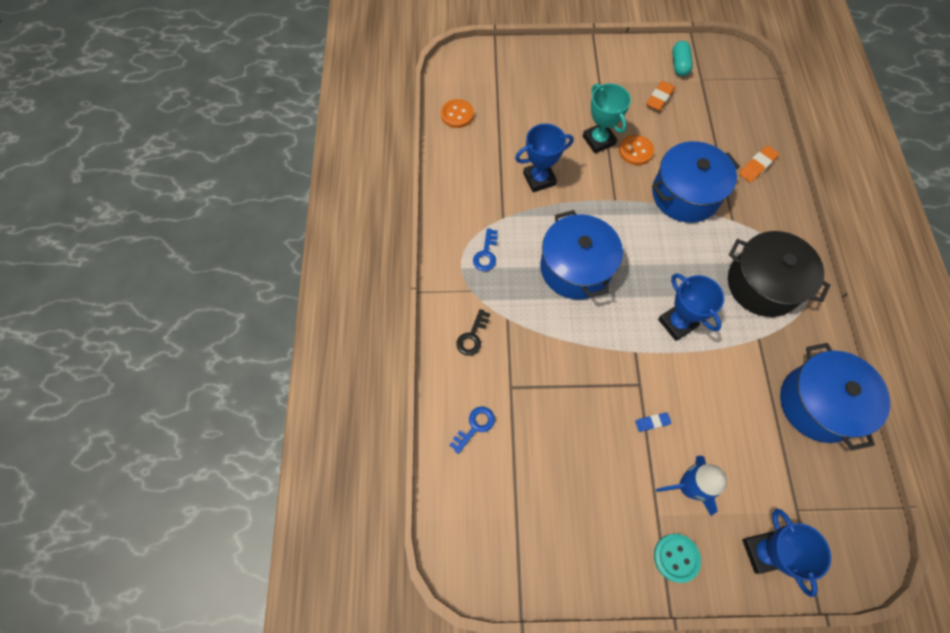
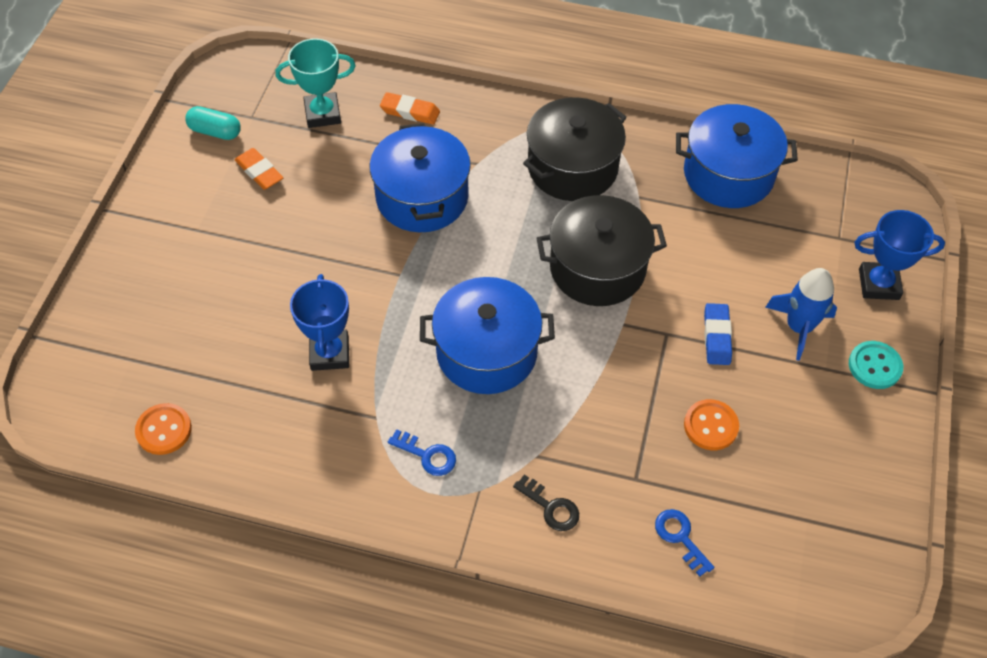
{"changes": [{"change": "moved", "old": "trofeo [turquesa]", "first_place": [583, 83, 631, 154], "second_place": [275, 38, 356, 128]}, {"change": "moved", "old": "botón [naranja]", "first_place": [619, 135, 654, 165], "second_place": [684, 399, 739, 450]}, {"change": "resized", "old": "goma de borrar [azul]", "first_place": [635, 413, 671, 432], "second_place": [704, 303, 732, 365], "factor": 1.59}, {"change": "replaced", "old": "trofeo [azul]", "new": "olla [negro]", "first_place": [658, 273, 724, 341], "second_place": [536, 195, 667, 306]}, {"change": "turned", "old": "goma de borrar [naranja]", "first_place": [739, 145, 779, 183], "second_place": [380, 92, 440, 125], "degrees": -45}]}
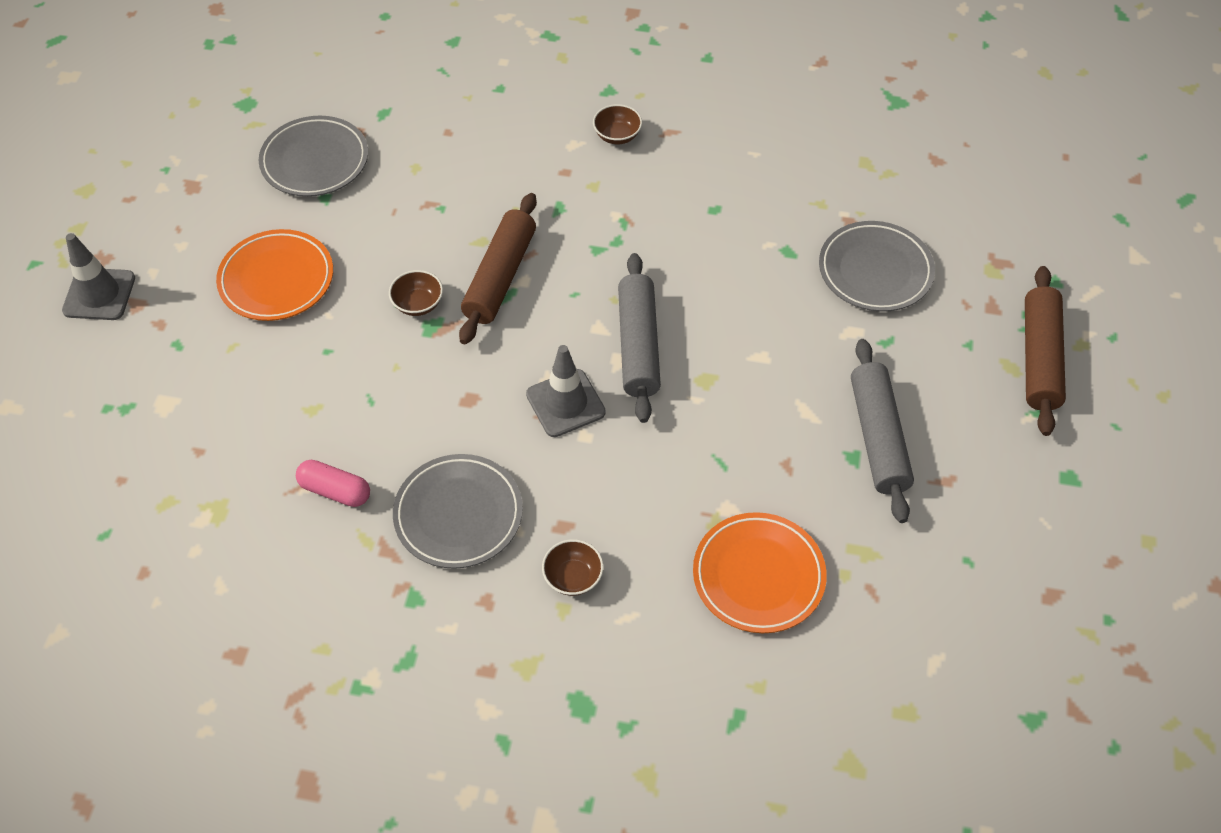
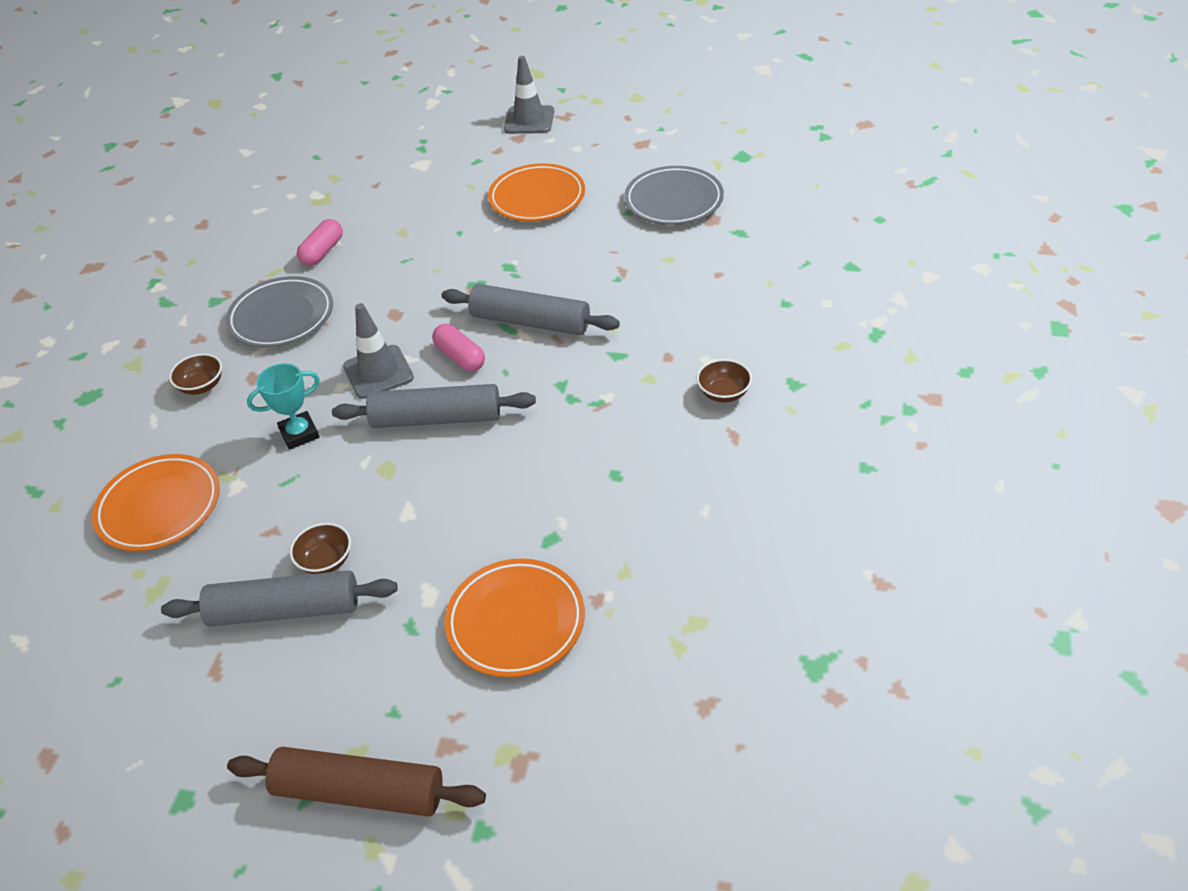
{"changes": [{"change": "moved", "old": "cuenco [marrón]", "first_place": [389, 270, 443, 316], "second_place": [290, 523, 351, 574]}, {"change": "recoloured", "old": "rodillo [marrón]", "new": "rodillo [gris]", "first_place": [459, 193, 537, 344], "second_place": [442, 284, 620, 335]}, {"change": "recoloured", "old": "plato [gris]", "new": "plato [naranja]", "first_place": [819, 221, 935, 312], "second_place": [444, 558, 585, 678]}, {"change": "added", "new": "trofeo [turquesa]", "second_place": [247, 363, 320, 450]}, {"change": "added", "new": "cápsula [rosa]", "second_place": [432, 324, 485, 372]}]}
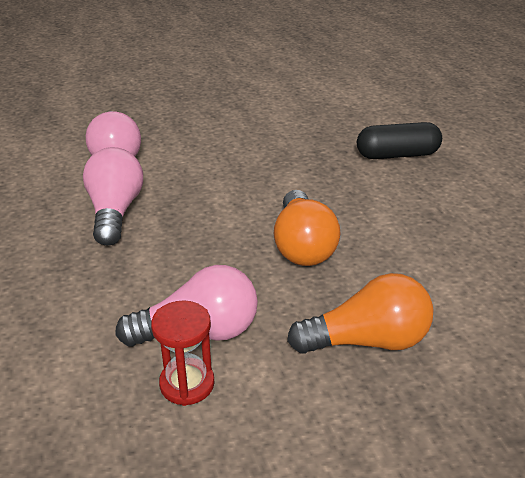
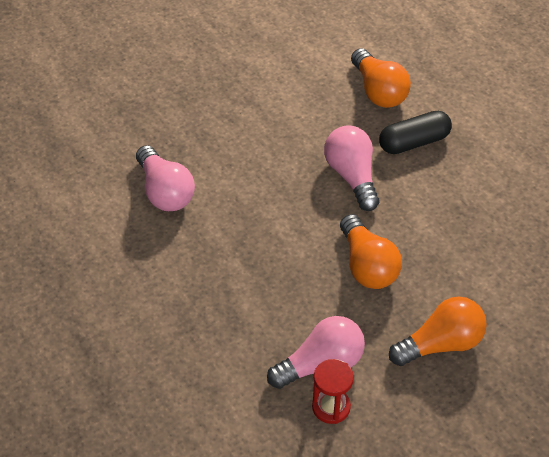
{"changes": [{"change": "moved", "old": "bombilla [rosa]", "first_place": [83, 147, 143, 246], "second_place": [324, 125, 379, 211]}, {"change": "added", "new": "bombilla [naranja]", "second_place": [351, 48, 411, 108]}]}
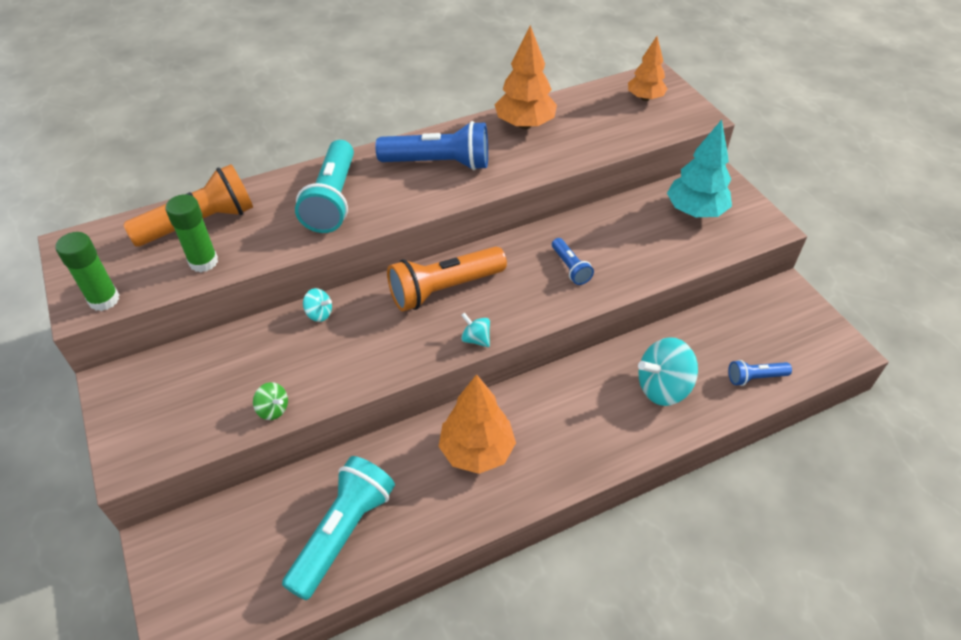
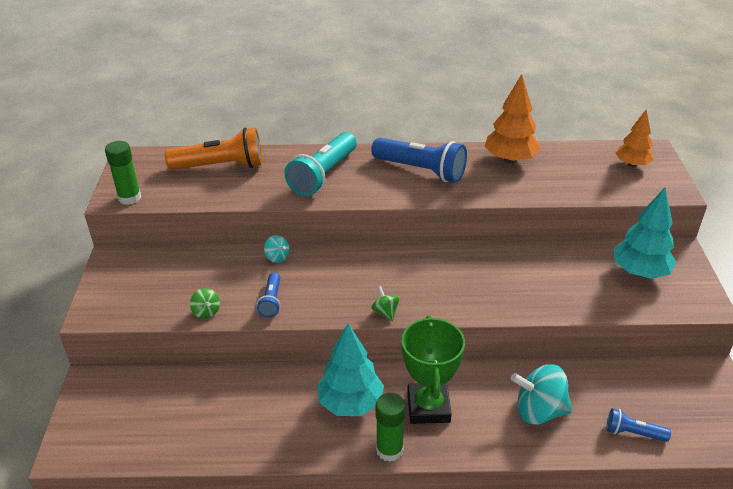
{"changes": [{"change": "moved", "old": "barra de pegamento [verde]", "first_place": [165, 194, 218, 272], "second_place": [376, 393, 405, 462]}, {"change": "removed", "old": "lámpara de mano [turquesa]", "first_place": [282, 456, 395, 600]}, {"change": "removed", "old": "lámpara de mano [naranja]", "first_place": [387, 246, 507, 311]}, {"change": "recoloured", "old": "árbol [naranja]", "new": "árbol [turquesa]", "first_place": [438, 374, 516, 474], "second_place": [317, 323, 384, 416]}, {"change": "recoloured", "old": "peonza [turquesa]", "new": "peonza [verde]", "first_place": [461, 313, 490, 347], "second_place": [371, 286, 400, 321]}, {"change": "moved", "old": "lámpara de mano [azul]", "first_place": [552, 238, 594, 285], "second_place": [257, 272, 281, 317]}, {"change": "added", "new": "trofeo [verde]", "second_place": [401, 315, 465, 424]}]}
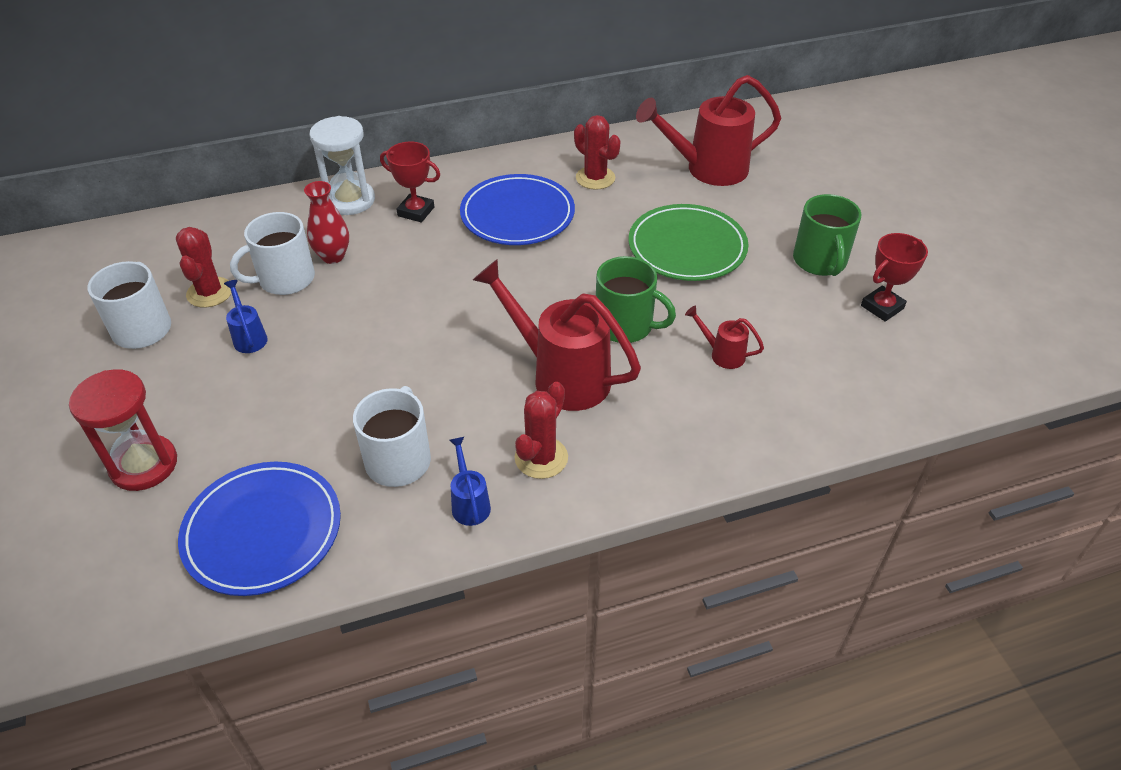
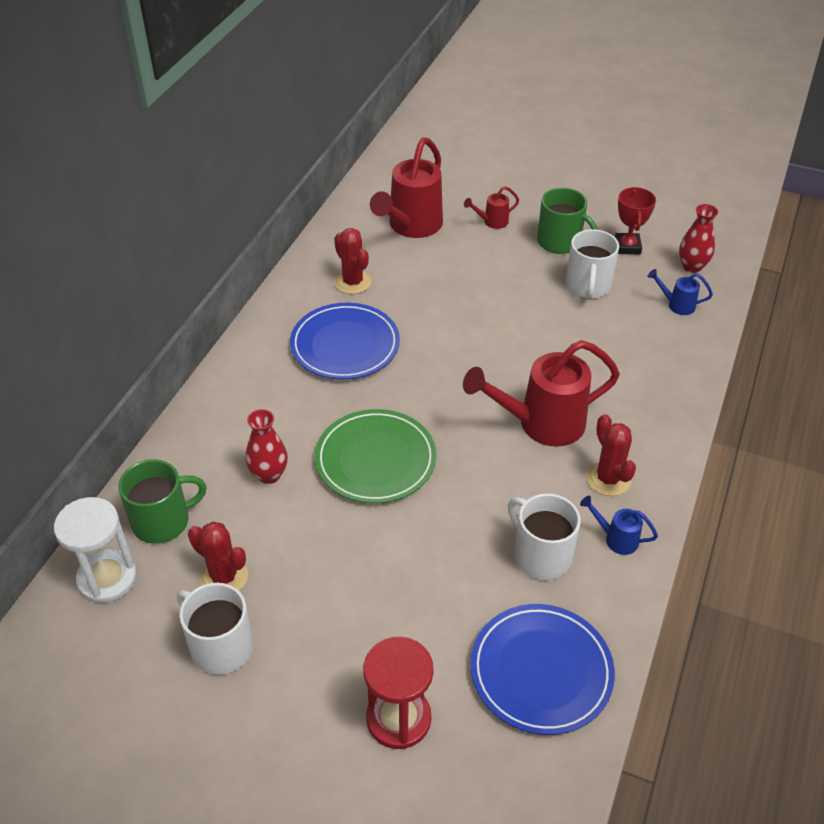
{"changes": [{"change": "moved", "old": "regadera [azul]", "first_place": [224, 280, 268, 353], "second_place": [648, 269, 713, 315]}, {"change": "moved", "old": "taza [blanco]", "first_place": [230, 212, 315, 295], "second_place": [566, 229, 619, 299]}, {"change": "moved", "old": "reloj de arena [blanco]", "first_place": [310, 116, 375, 215], "second_place": [54, 497, 137, 603]}, {"change": "removed", "old": "trofeo [rojo]", "first_place": [380, 141, 440, 223]}, {"change": "turned", "old": "cactus [rojo]", "first_place": [574, 115, 621, 190], "second_place": [334, 228, 371, 294], "degrees": 60}, {"change": "moved", "old": "taza [verde]", "first_place": [596, 256, 676, 343], "second_place": [118, 459, 207, 544]}, {"change": "moved", "old": "plato [verde]", "first_place": [629, 204, 748, 281], "second_place": [315, 409, 436, 503]}, {"change": "moved", "old": "regadera [rojo]", "first_place": [685, 306, 764, 369], "second_place": [464, 186, 519, 229]}, {"change": "added", "new": "florero [rojo]", "second_place": [679, 204, 718, 273]}]}
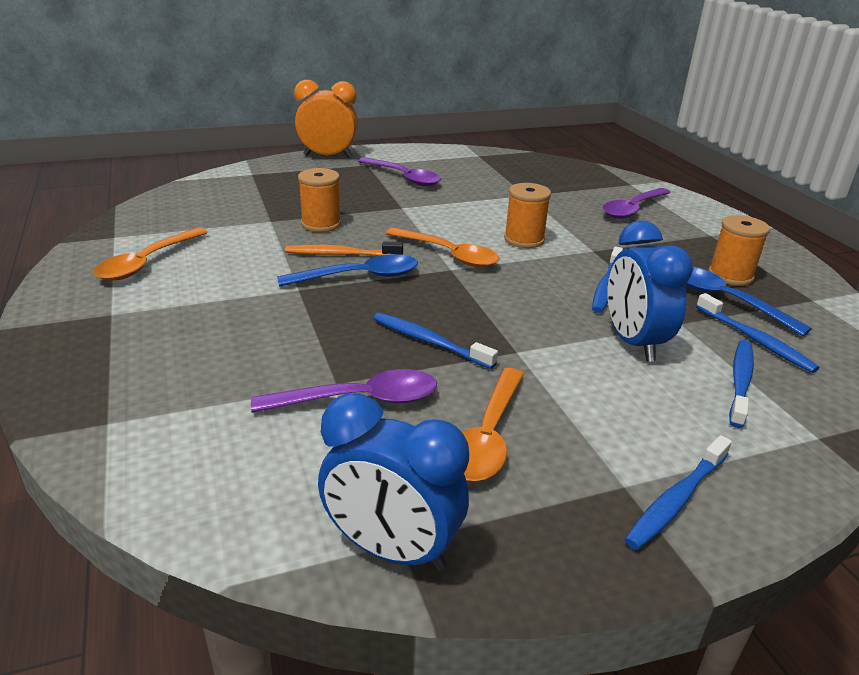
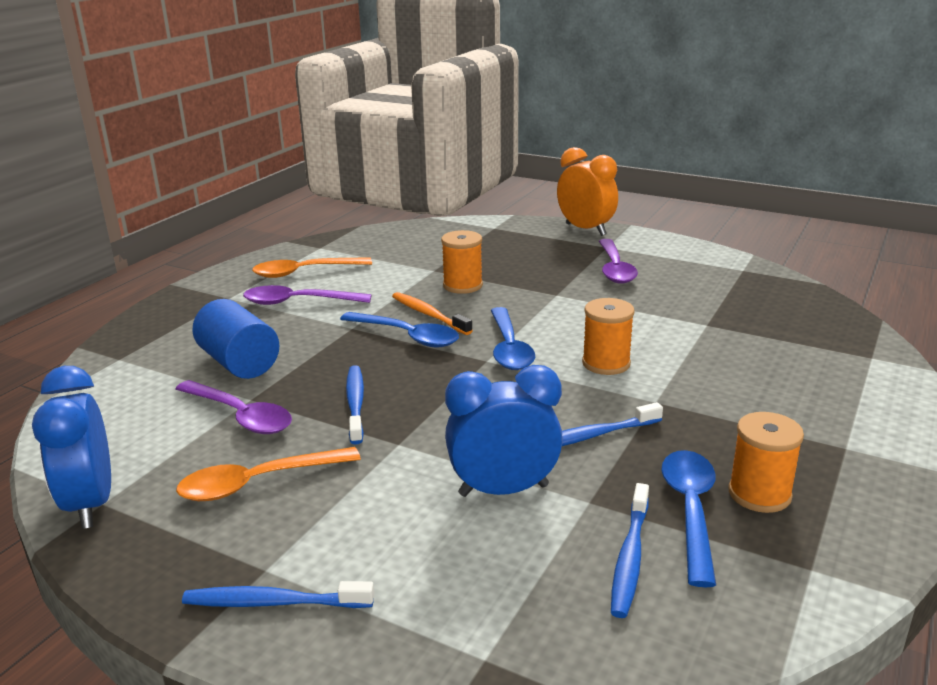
{"changes": [{"change": "recoloured", "old": "cuchara [naranja]", "new": "cuchara [azul]", "first_place": [385, 227, 499, 268], "second_place": [490, 307, 535, 370]}, {"change": "moved", "old": "cuchara [morado]", "first_place": [603, 188, 671, 219], "second_place": [243, 285, 372, 305]}, {"change": "turned", "old": "despertador [azul]", "first_place": [607, 220, 693, 362], "second_place": [445, 365, 563, 497], "degrees": 45}, {"change": "removed", "old": "cepillo de dientes [azul]", "first_place": [729, 340, 754, 428]}, {"change": "added", "new": "cilindro [azul]", "second_place": [192, 299, 279, 379]}]}
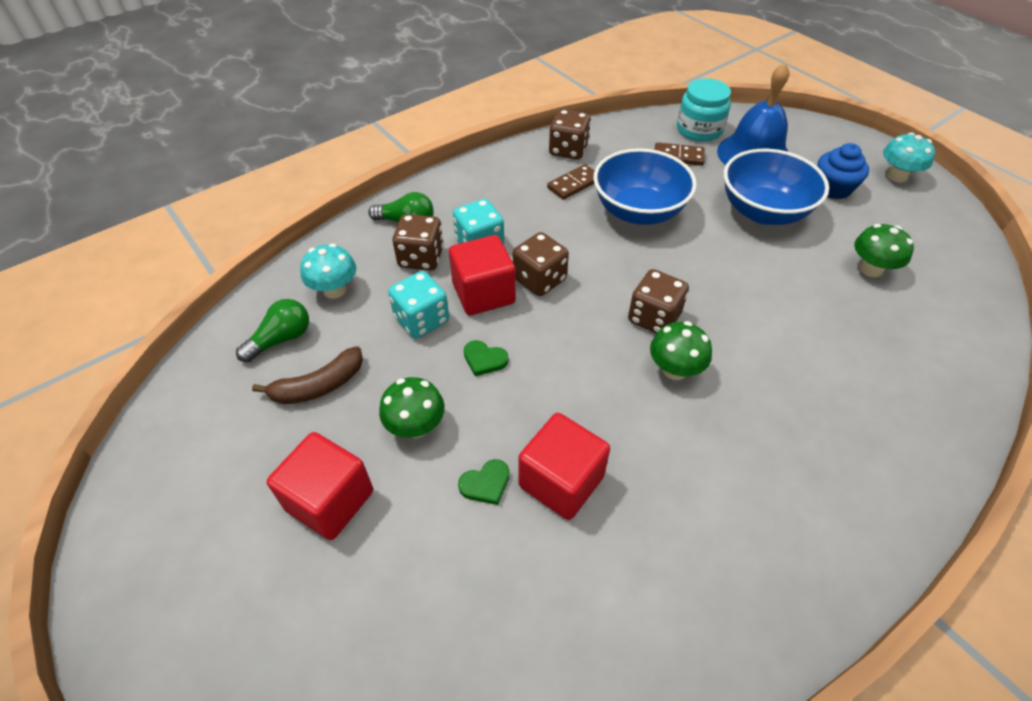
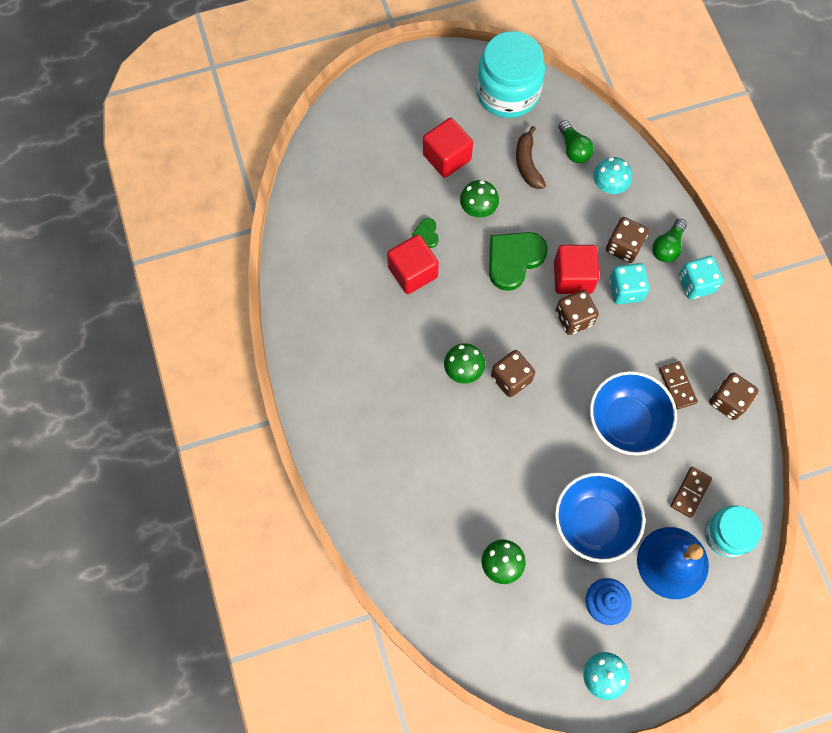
{"changes": [{"change": "moved", "old": "dado [turquesa]", "first_place": [388, 271, 449, 339], "second_place": [679, 256, 723, 300]}, {"change": "resized", "old": "corazón [verde]", "first_place": [464, 340, 509, 376], "second_place": [489, 232, 548, 291], "factor": 2.17}, {"change": "added", "new": "tarro [turquesa]", "second_place": [476, 31, 545, 118]}]}
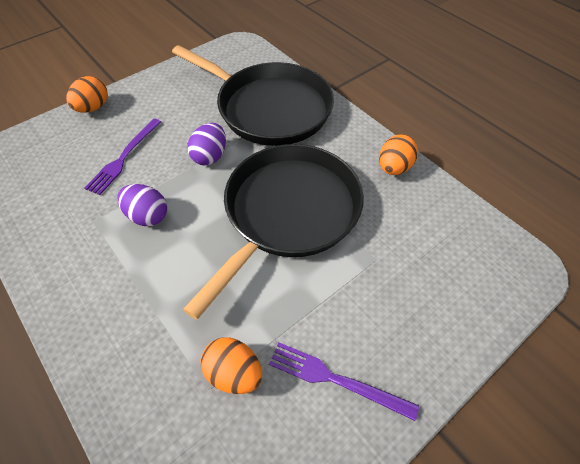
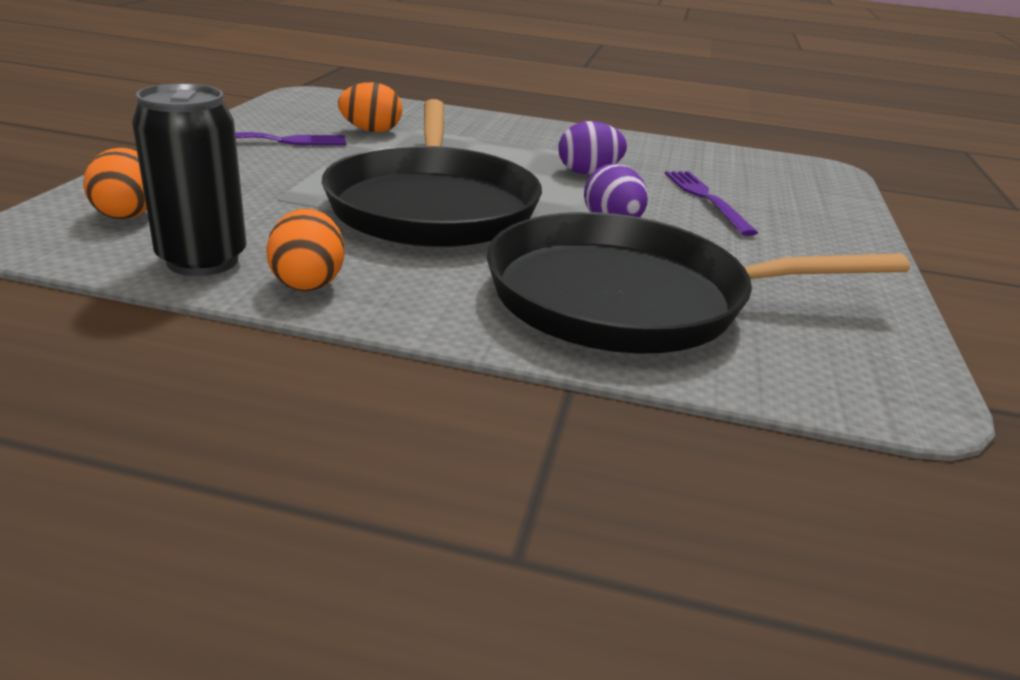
{"changes": [{"change": "moved", "old": "huevo [naranja]", "first_place": [66, 76, 108, 113], "second_place": [84, 147, 147, 219]}, {"change": "added", "new": "lata [negro]", "second_place": [132, 83, 247, 276]}]}
